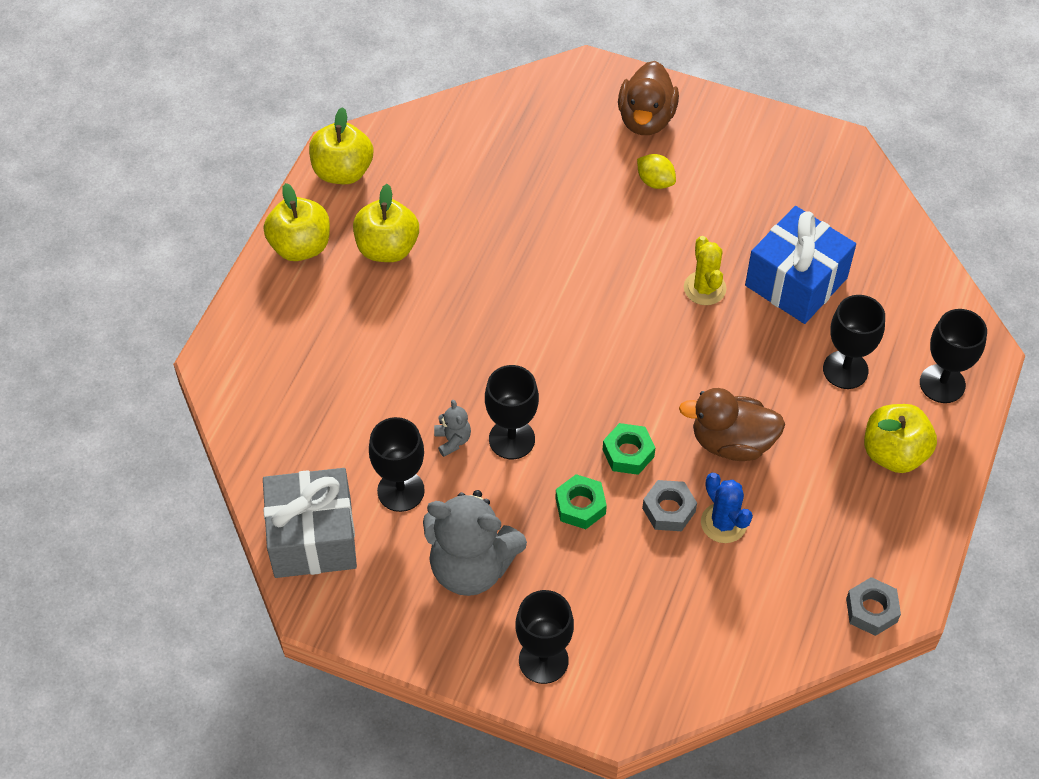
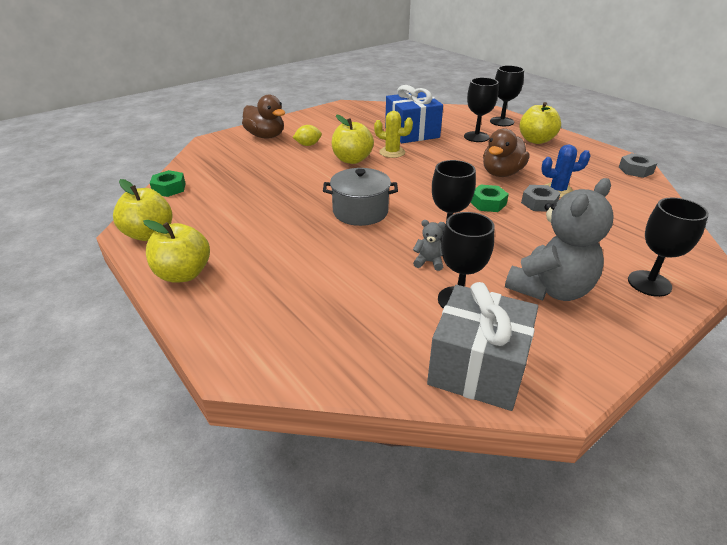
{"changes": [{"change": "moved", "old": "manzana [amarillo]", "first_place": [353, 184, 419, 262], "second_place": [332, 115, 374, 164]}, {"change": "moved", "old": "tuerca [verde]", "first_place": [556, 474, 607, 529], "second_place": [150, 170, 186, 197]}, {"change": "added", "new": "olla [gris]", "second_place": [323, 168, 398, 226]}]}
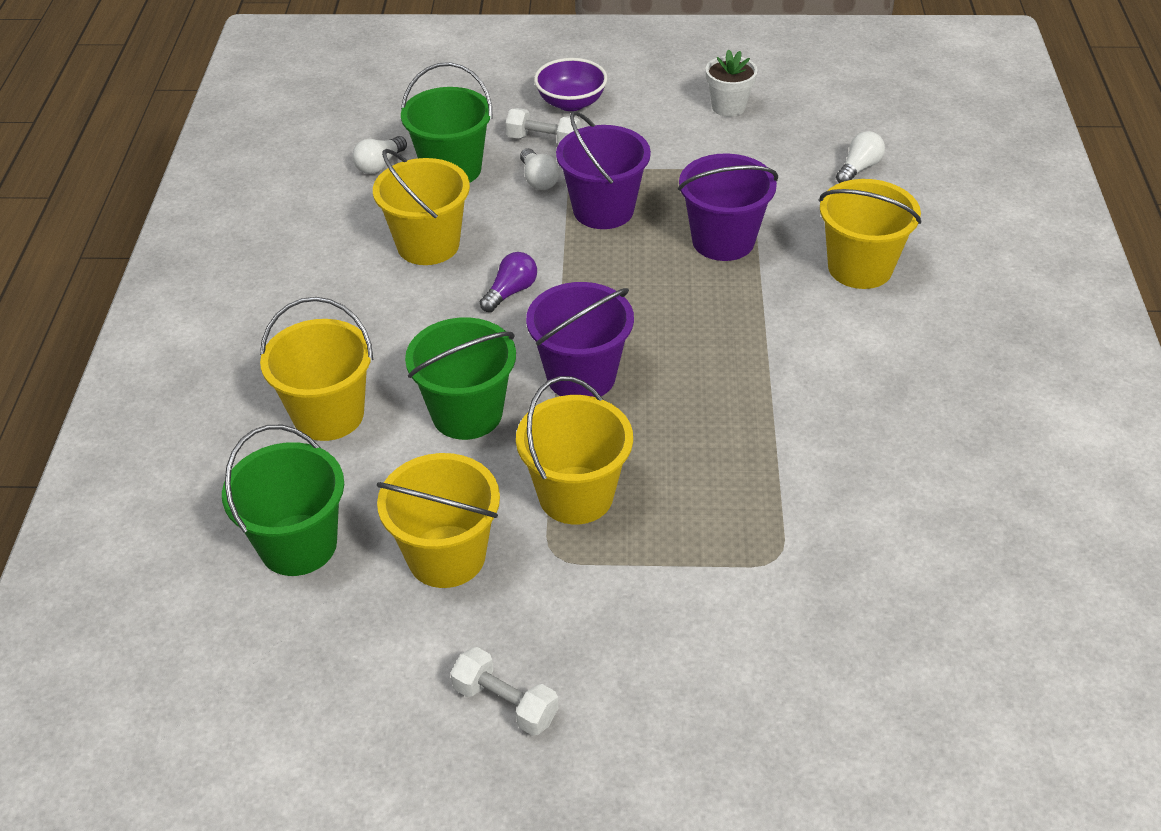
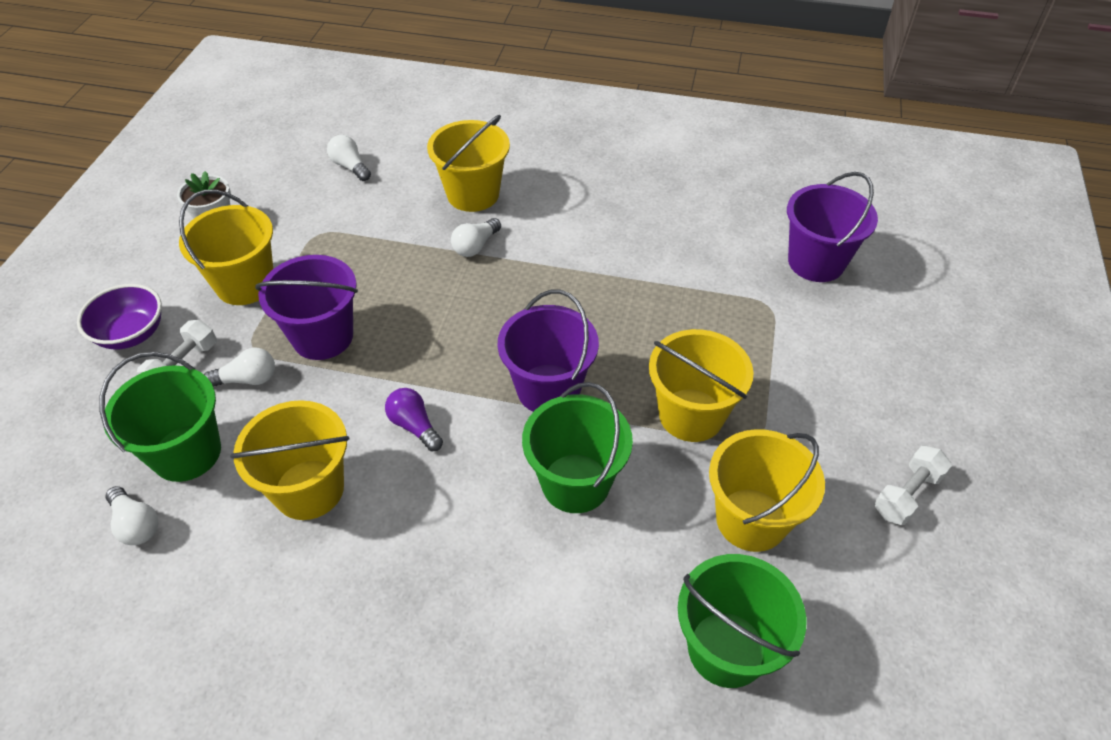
{"changes": [{"change": "moved", "old": "balde [amarillo]", "first_place": [260, 297, 373, 441], "second_place": [179, 189, 273, 305]}, {"change": "moved", "old": "balde [morado]", "first_place": [678, 153, 778, 261], "second_place": [787, 172, 878, 282]}, {"change": "added", "new": "bombilla [blanco]", "second_place": [451, 218, 501, 257]}]}
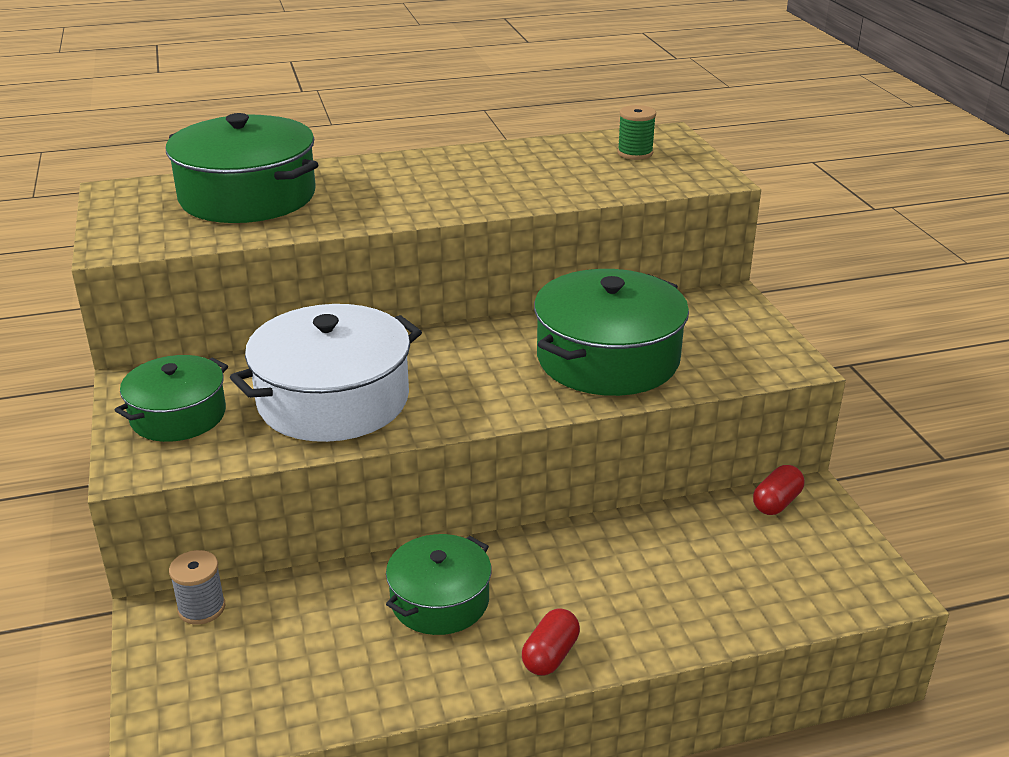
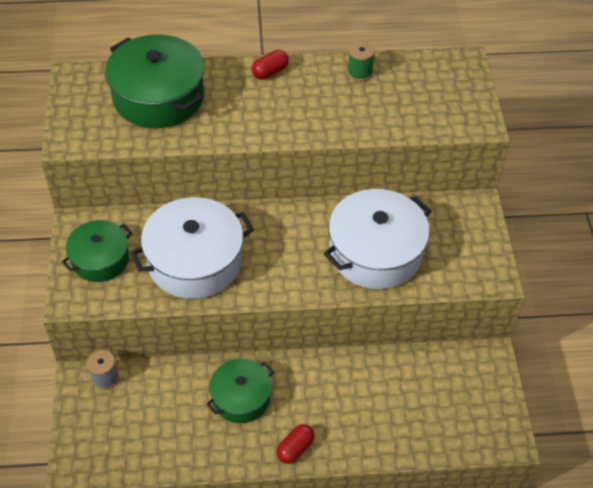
{"changes": [{"change": "recoloured", "old": "olla [verde]", "new": "olla [blanco]", "first_place": [534, 269, 689, 396], "second_place": [324, 189, 431, 289]}, {"change": "moved", "old": "carrete [verde]", "first_place": [617, 105, 656, 160], "second_place": [347, 41, 375, 82]}, {"change": "moved", "old": "cápsula [rojo]", "first_place": [753, 465, 804, 515], "second_place": [251, 50, 289, 79]}]}
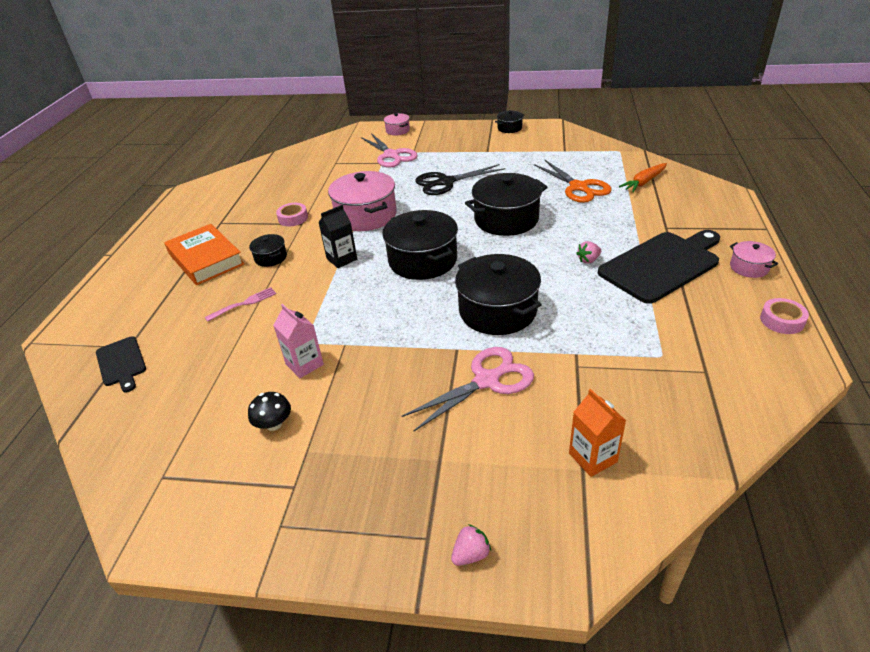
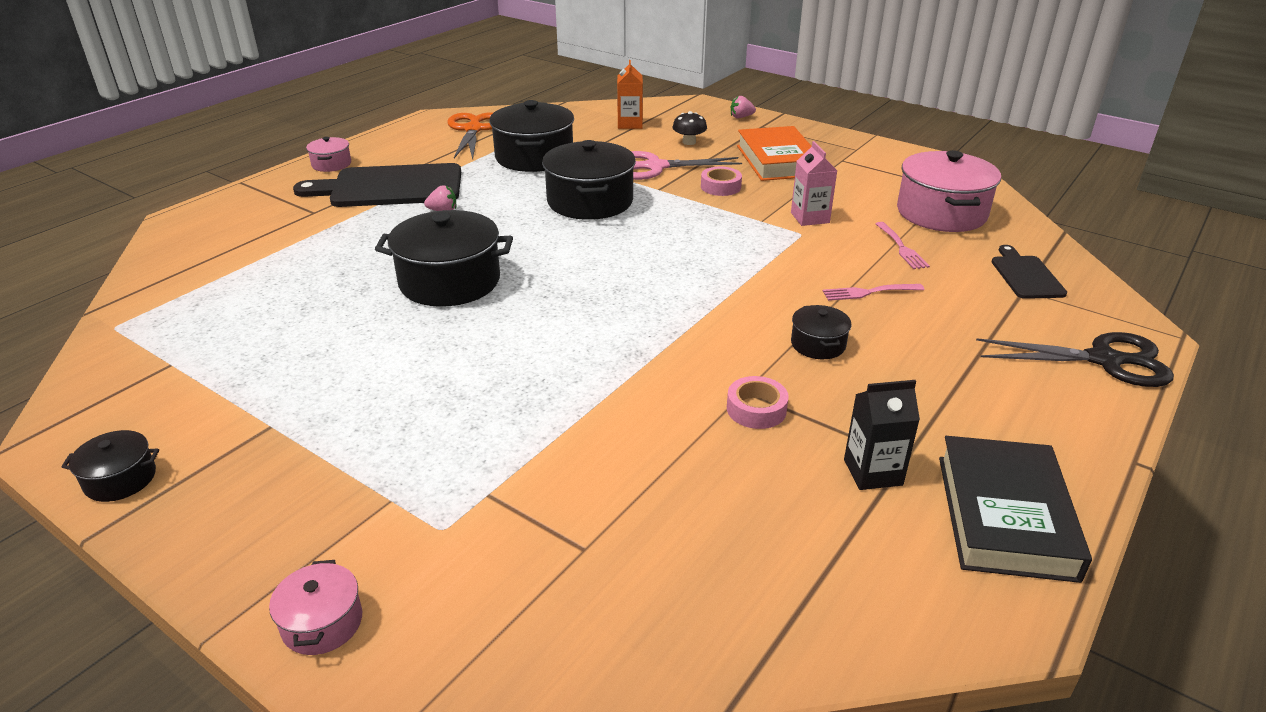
{"changes": [{"change": "moved", "old": "libro [naranja]", "first_place": [164, 224, 244, 285], "second_place": [737, 126, 812, 181]}, {"change": "moved", "old": "seta [negro]", "first_place": [248, 392, 291, 431], "second_place": [672, 111, 707, 145]}, {"change": "moved", "old": "cartón de leche [negro]", "first_place": [318, 205, 357, 268], "second_place": [844, 380, 920, 490]}, {"change": "moved", "old": "olla [rosa]", "first_place": [328, 171, 397, 231], "second_place": [897, 150, 1001, 232]}, {"change": "removed", "old": "tijeras [rosa]", "first_place": [361, 133, 418, 168]}, {"change": "moved", "old": "olla [negro]", "first_place": [382, 210, 458, 280], "second_place": [489, 100, 574, 172]}, {"change": "moved", "old": "tijeras [negro]", "first_place": [415, 164, 505, 195], "second_place": [976, 332, 1174, 387]}, {"change": "moved", "old": "tijeras [naranja]", "first_place": [534, 160, 611, 203], "second_place": [447, 112, 493, 159]}, {"change": "removed", "old": "zanahoria [naranja]", "first_place": [619, 163, 667, 192]}, {"change": "moved", "old": "cinta adhesiva [rosa]", "first_place": [760, 298, 809, 334], "second_place": [701, 167, 742, 196]}, {"change": "added", "new": "tenedor [rosa]", "second_place": [876, 222, 930, 269]}, {"change": "added", "new": "libro [negro]", "second_place": [939, 436, 1092, 583]}]}
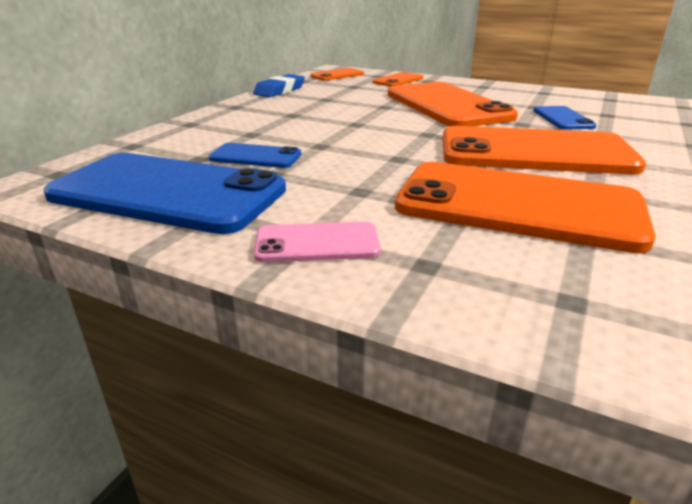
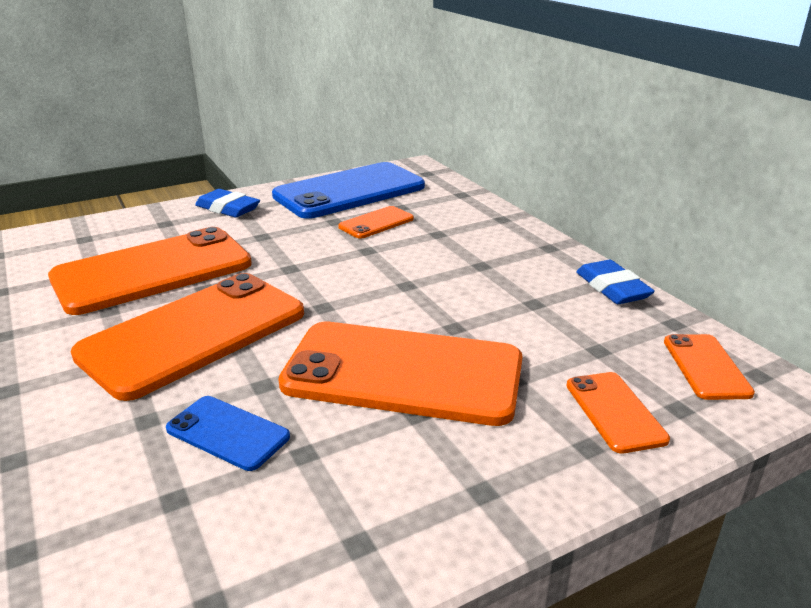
{"changes": [{"change": "recoloured", "old": "móvil [azul]", "new": "móvil [naranja]", "first_place": [208, 143, 301, 168], "second_place": [338, 206, 414, 239]}, {"change": "replaced", "old": "móvil [rosa]", "new": "goma de borrar [azul]", "first_place": [254, 222, 381, 262], "second_place": [195, 189, 260, 218]}]}
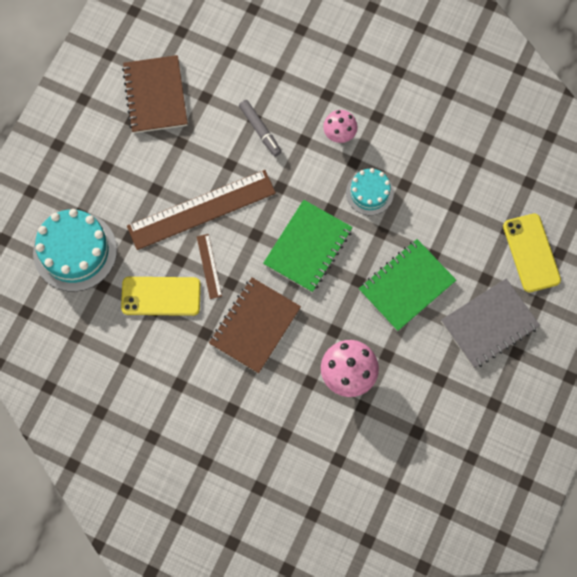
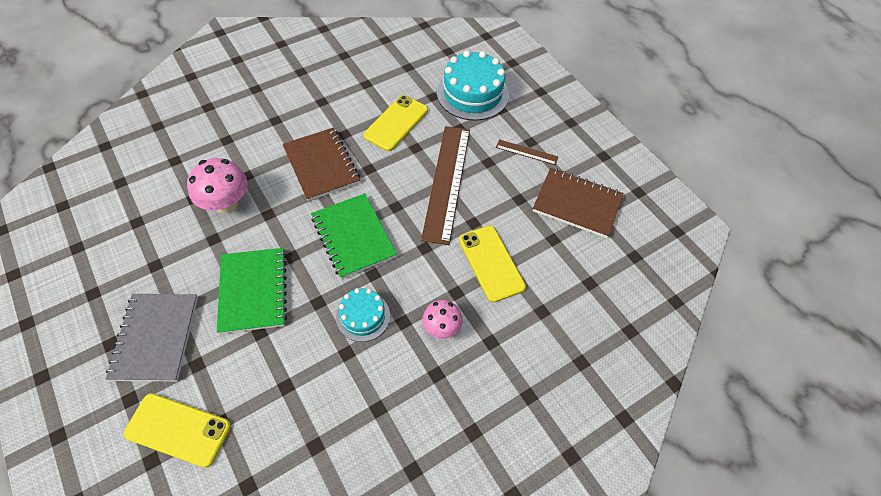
{"changes": [{"change": "moved", "old": "regla [marrón]", "first_place": [197, 234, 222, 299], "second_place": [496, 139, 558, 165]}, {"change": "replaced", "old": "rotulador [gris]", "new": "móvil [amarillo]", "first_place": [239, 100, 282, 157], "second_place": [459, 226, 526, 302]}]}
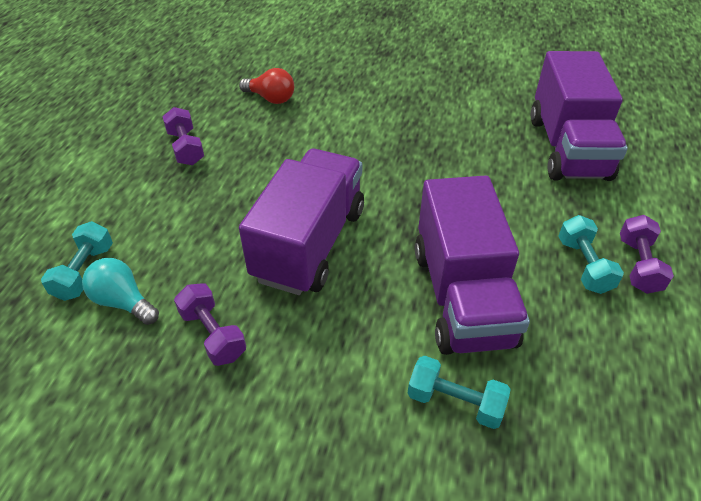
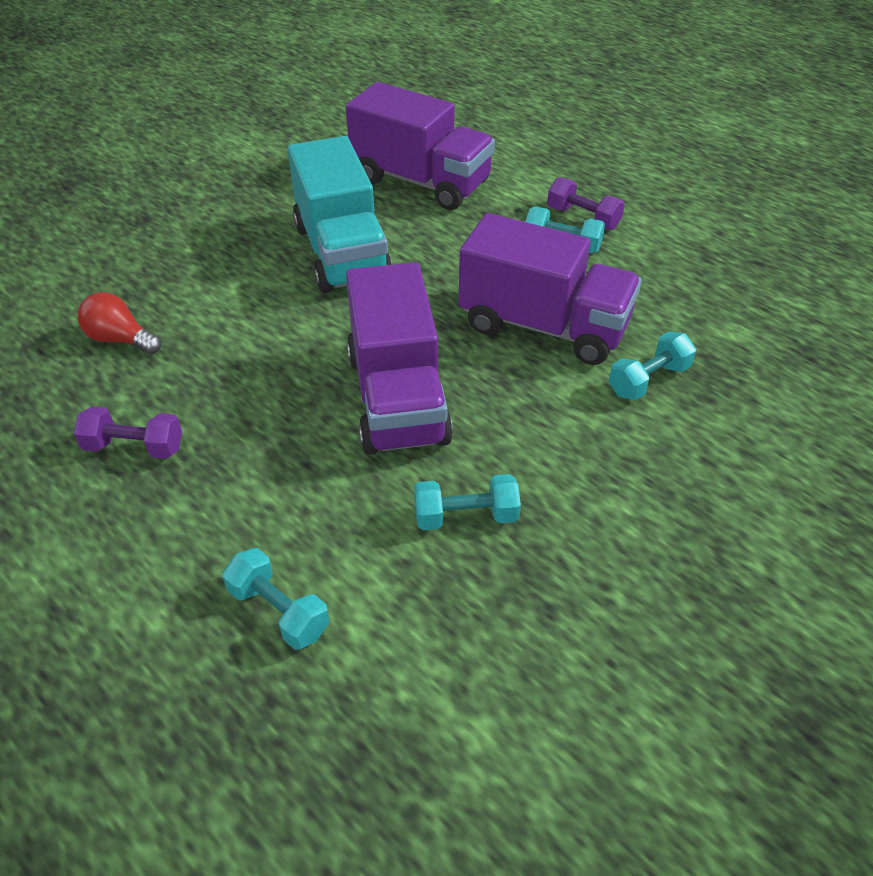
{"changes": [{"change": "removed", "old": "bombilla [turquesa]", "first_place": [82, 258, 159, 325]}, {"change": "recoloured", "old": "mancuerna [morado]", "new": "mancuerna [turquesa]", "first_place": [174, 283, 246, 366], "second_place": [414, 474, 521, 530]}, {"change": "turned", "old": "bombilla [rojo]", "first_place": [239, 68, 294, 104], "second_place": [78, 292, 161, 354], "degrees": -120}, {"change": "turned", "old": "camión [morado]", "first_place": [239, 149, 364, 295], "second_place": [346, 262, 453, 455], "degrees": -150}, {"change": "added", "new": "camión [turquesa]", "second_place": [288, 136, 392, 293]}]}
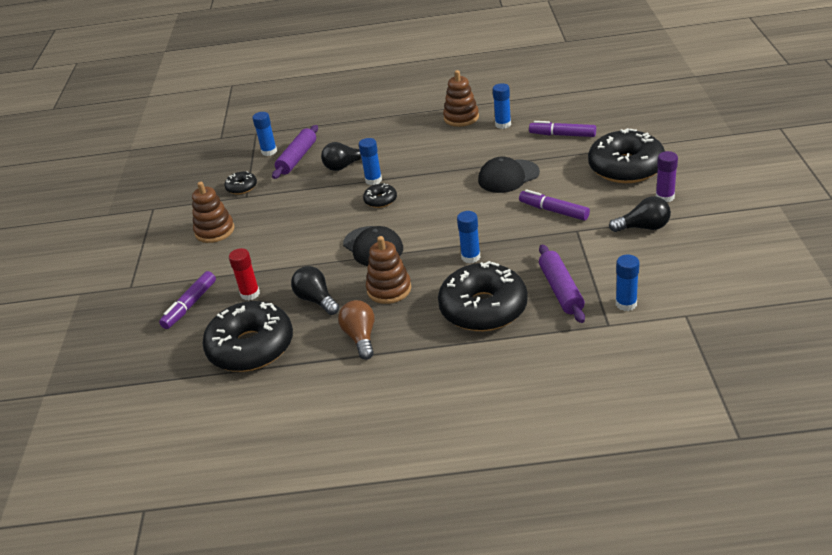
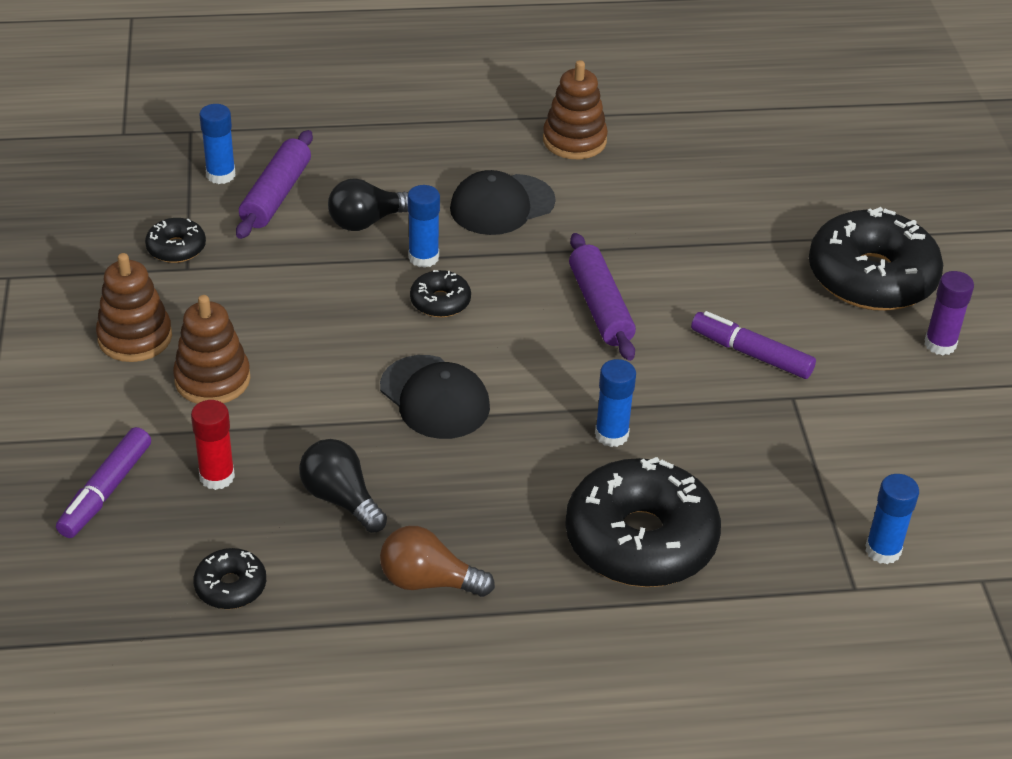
{"changes": [{"change": "resized", "old": "rosquilla [negro]", "first_place": [202, 301, 293, 372], "second_place": [193, 548, 266, 609], "factor": 0.45}, {"change": "turned", "old": "bombilla [marrón]", "first_place": [338, 300, 374, 360], "second_place": [380, 526, 495, 597], "degrees": -60}, {"change": "moved", "old": "juguete apilable [marrón]", "first_place": [366, 236, 411, 304], "second_place": [173, 295, 250, 404]}, {"change": "moved", "old": "gorra [negro]", "first_place": [478, 157, 540, 193], "second_place": [450, 170, 556, 235]}, {"change": "removed", "old": "barra de pegamento [azul]", "first_place": [493, 83, 511, 129]}, {"change": "removed", "old": "rotulador [morado]", "first_place": [529, 121, 596, 137]}, {"change": "moved", "old": "rodillo [morado]", "first_place": [539, 244, 585, 323], "second_place": [569, 233, 636, 361]}, {"change": "removed", "old": "bombilla [negro]", "first_place": [609, 196, 671, 232]}]}
